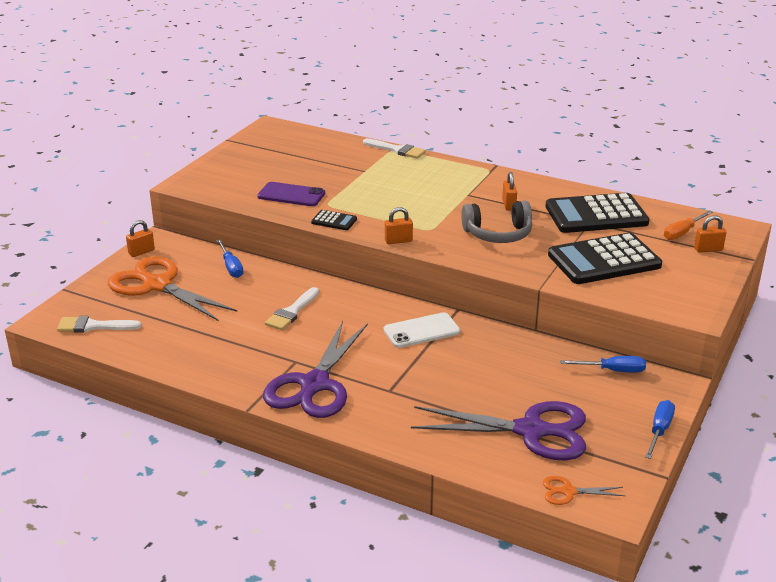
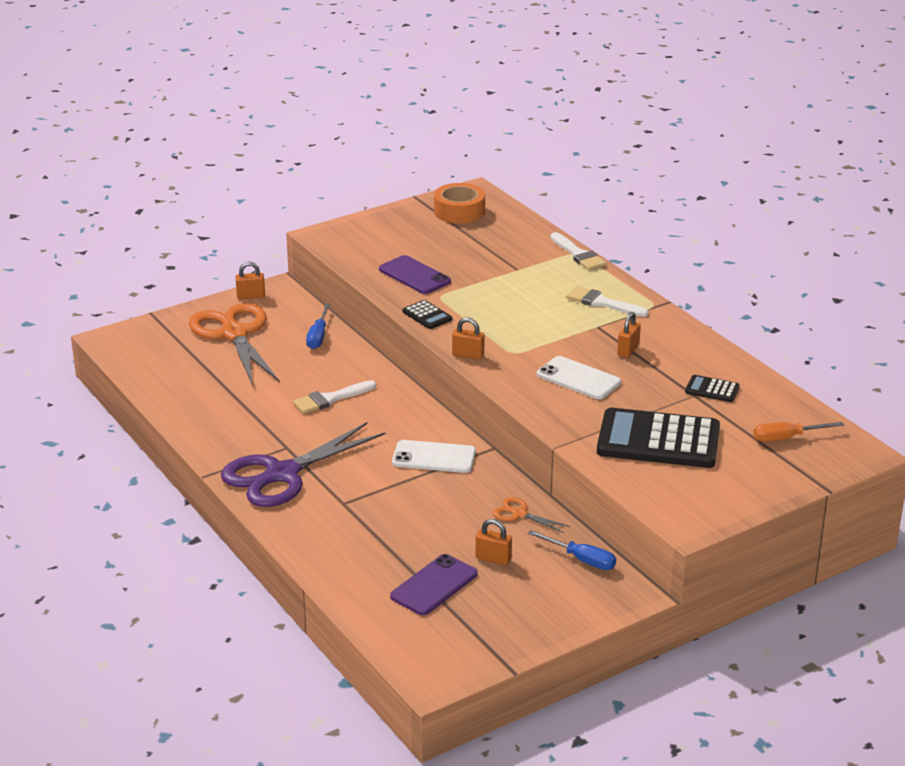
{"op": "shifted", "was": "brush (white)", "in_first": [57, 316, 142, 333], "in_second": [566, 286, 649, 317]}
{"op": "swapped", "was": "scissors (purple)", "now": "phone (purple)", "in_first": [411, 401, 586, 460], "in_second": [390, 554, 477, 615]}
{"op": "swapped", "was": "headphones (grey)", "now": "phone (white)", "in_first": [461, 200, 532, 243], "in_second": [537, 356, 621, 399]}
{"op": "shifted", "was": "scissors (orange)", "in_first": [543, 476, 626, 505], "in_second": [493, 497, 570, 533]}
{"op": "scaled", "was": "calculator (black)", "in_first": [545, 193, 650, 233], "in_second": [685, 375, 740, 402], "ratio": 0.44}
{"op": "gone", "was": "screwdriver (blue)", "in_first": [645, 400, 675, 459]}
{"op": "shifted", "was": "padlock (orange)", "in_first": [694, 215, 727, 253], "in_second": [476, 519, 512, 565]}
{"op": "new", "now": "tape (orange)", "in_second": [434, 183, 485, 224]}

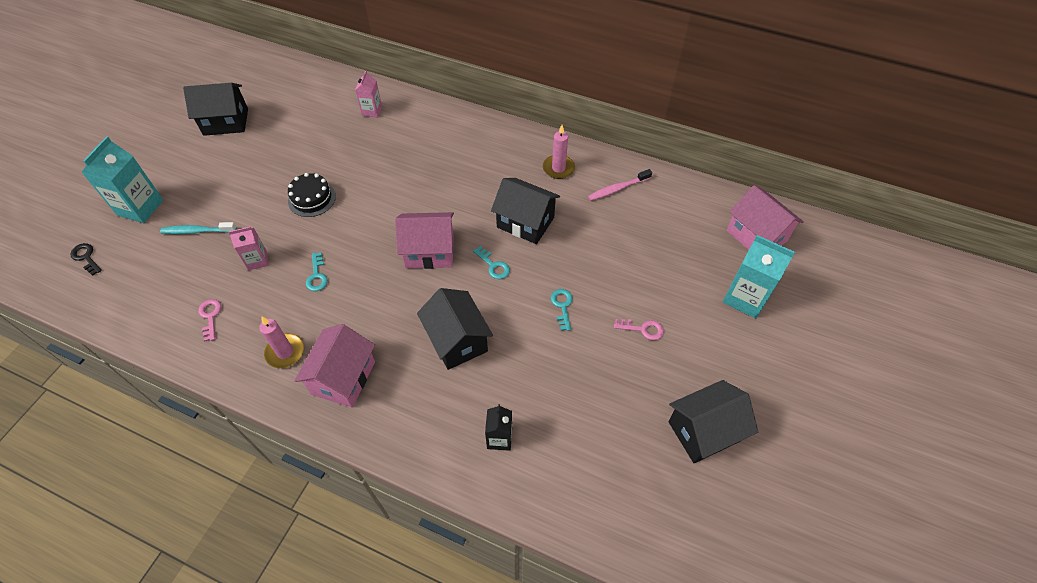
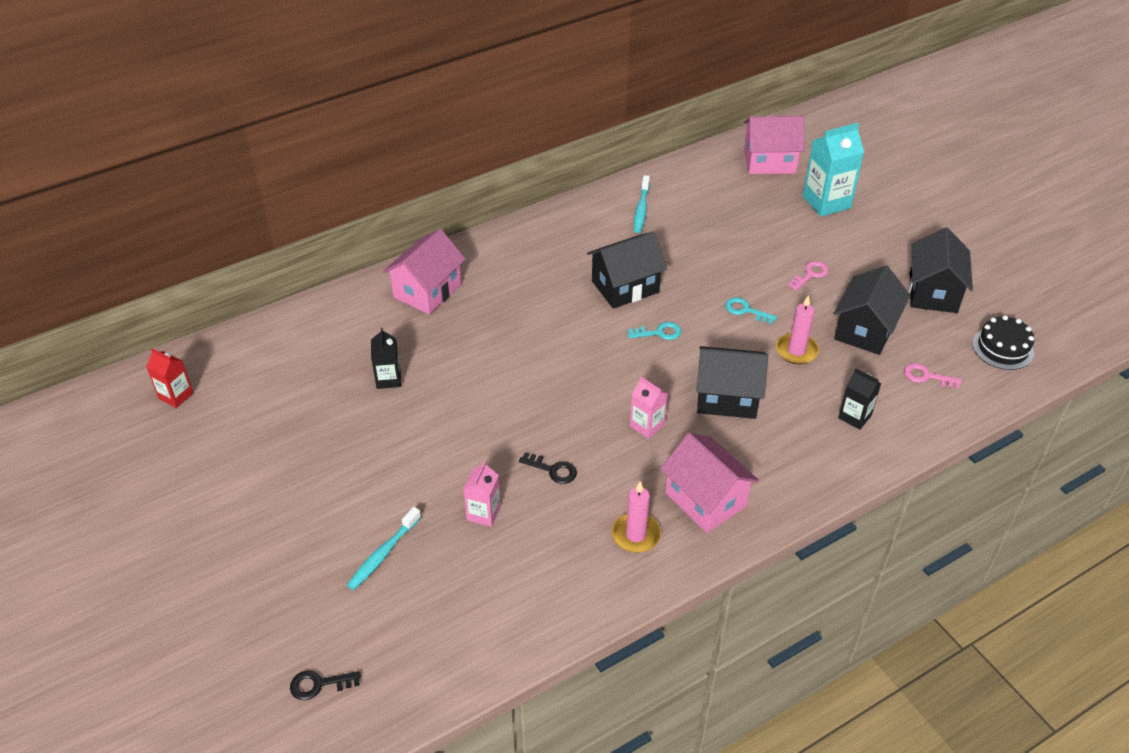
{"op": "gone", "was": "carton (turquoise)", "in_first": [81, 136, 163, 223]}
{"op": "shifted", "was": "house (black)", "in_first": [183, 83, 248, 136], "in_second": [833, 266, 910, 355]}
{"op": "shifted", "was": "key (pink)", "in_first": [198, 299, 221, 341], "in_second": [904, 363, 962, 388]}
{"op": "shifted", "was": "cake (black)", "in_first": [288, 173, 336, 217], "in_second": [973, 315, 1034, 370]}
{"op": "repainted", "was": "key (turquoise)", "now": "key (black)", "in_first": [306, 252, 328, 291], "in_second": [519, 452, 577, 484]}
{"op": "shifted", "was": "carton (pink)", "in_first": [355, 71, 382, 117], "in_second": [630, 377, 668, 439]}
{"op": "shifted", "was": "house (pink)", "in_first": [395, 212, 454, 269], "in_second": [383, 229, 466, 315]}
{"op": "shifted", "was": "candle (pink)", "in_first": [543, 125, 575, 179], "in_second": [776, 295, 819, 364]}
{"op": "repainted", "was": "toothbrush (pink)", "now": "toothbrush (turquoise)", "in_first": [588, 169, 652, 201], "in_second": [634, 175, 650, 233]}
{"op": "new", "now": "carton (red)", "in_second": [146, 348, 193, 408]}
{"op": "new", "now": "carton (black)", "in_second": [371, 328, 401, 389]}

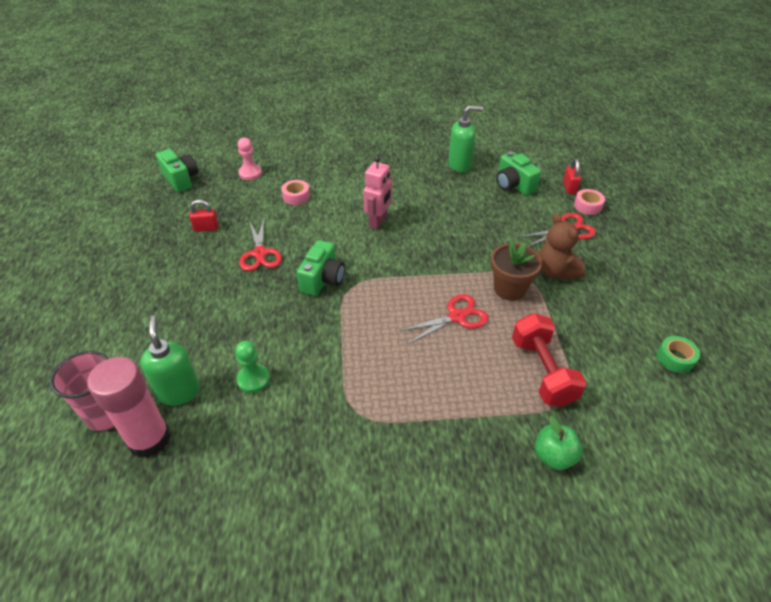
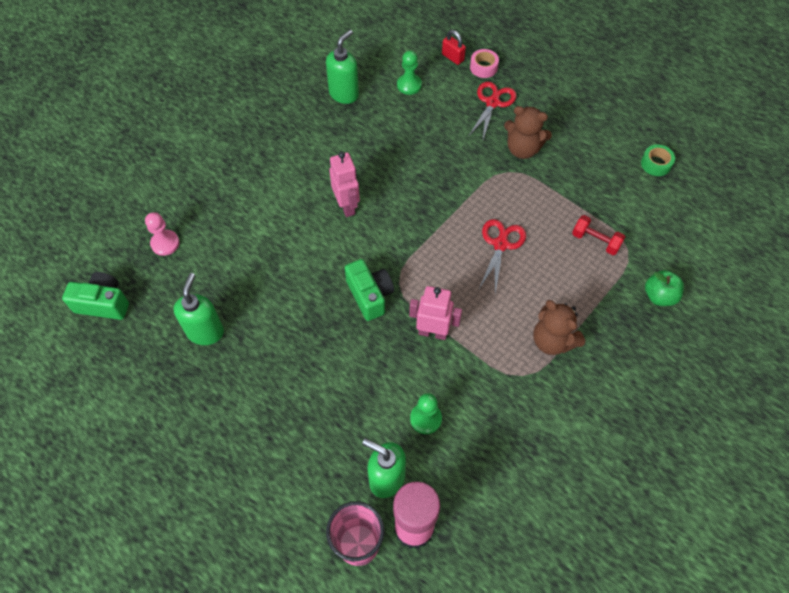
{"op": "swapped", "was": "padlock (red)", "now": "soap dispenser (green)", "in_first": [189, 200, 218, 232], "in_second": [174, 273, 224, 345]}
{"op": "gone", "was": "scissors (red)", "in_first": [239, 218, 282, 271]}
{"op": "gone", "was": "tape (pink)", "in_first": [282, 180, 310, 205]}
{"op": "gone", "was": "flower pot (brown)", "in_first": [491, 241, 542, 301]}
{"op": "swapped", "was": "camera (green)", "now": "pawn (green)", "in_first": [496, 151, 541, 195], "in_second": [397, 51, 422, 95]}
{"op": "scaled", "was": "dumbbell (red)", "in_first": [512, 313, 586, 407], "in_second": [572, 215, 625, 255], "ratio": 0.6}
{"op": "new", "now": "robot (pink)", "in_second": [409, 286, 462, 340]}
{"op": "new", "now": "teddy bear (brown)", "in_second": [533, 300, 585, 355]}

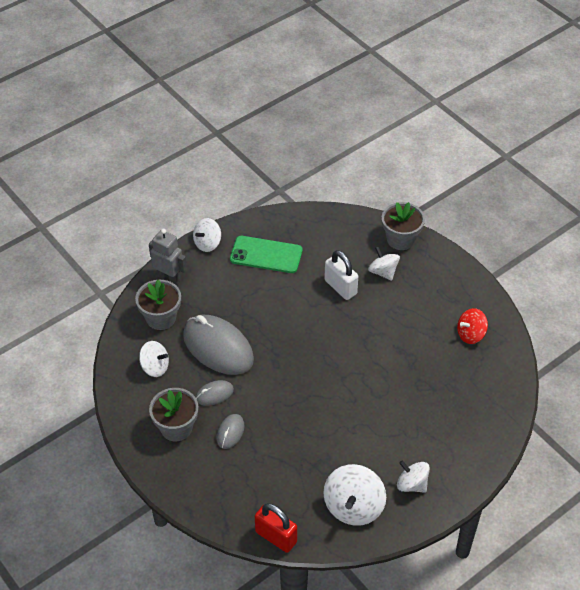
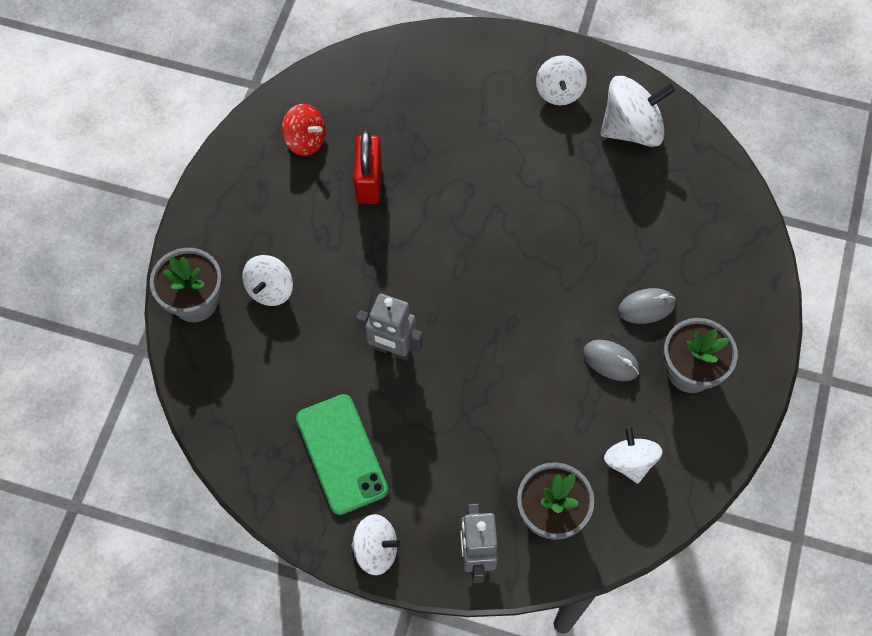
{"op": "gone", "was": "mouse (grey)", "in_first": [183, 315, 254, 375]}
{"op": "shifted", "was": "padlock (red)", "in_first": [255, 503, 297, 553], "in_second": [354, 131, 382, 204]}
{"op": "gone", "was": "padlock (white)", "in_first": [324, 250, 358, 300]}
{"op": "new", "now": "robot (grey)", "in_second": [356, 294, 423, 361]}

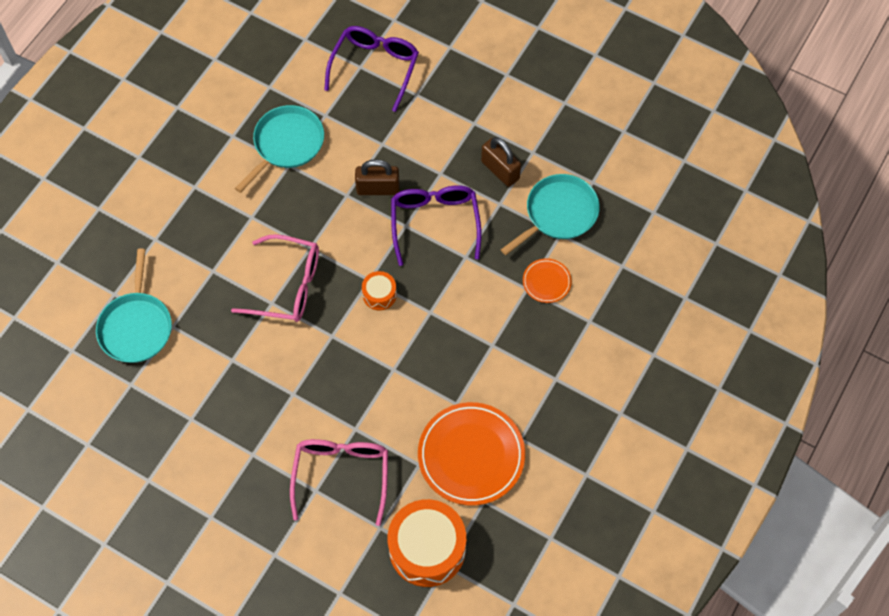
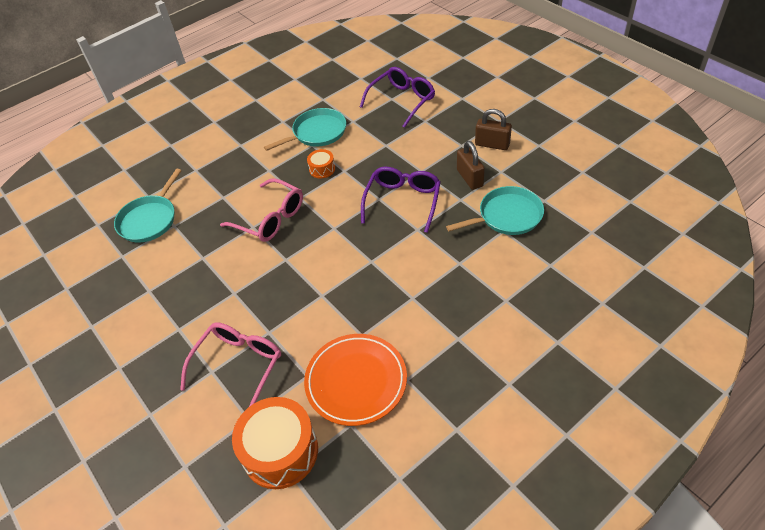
{"op": "shifted", "was": "padlock (brown)", "in_first": [355, 159, 400, 195], "in_second": [475, 109, 512, 150]}
{"op": "shifted", "was": "drum (orange)", "in_first": [362, 271, 397, 310], "in_second": [307, 149, 335, 178]}
{"op": "gone", "was": "plate (orange)", "in_first": [523, 259, 572, 303]}

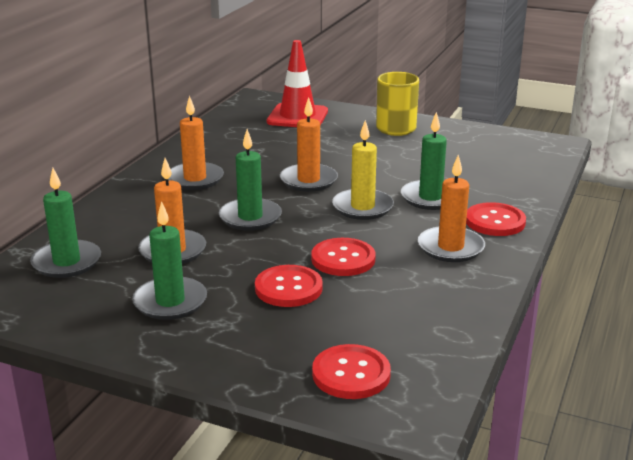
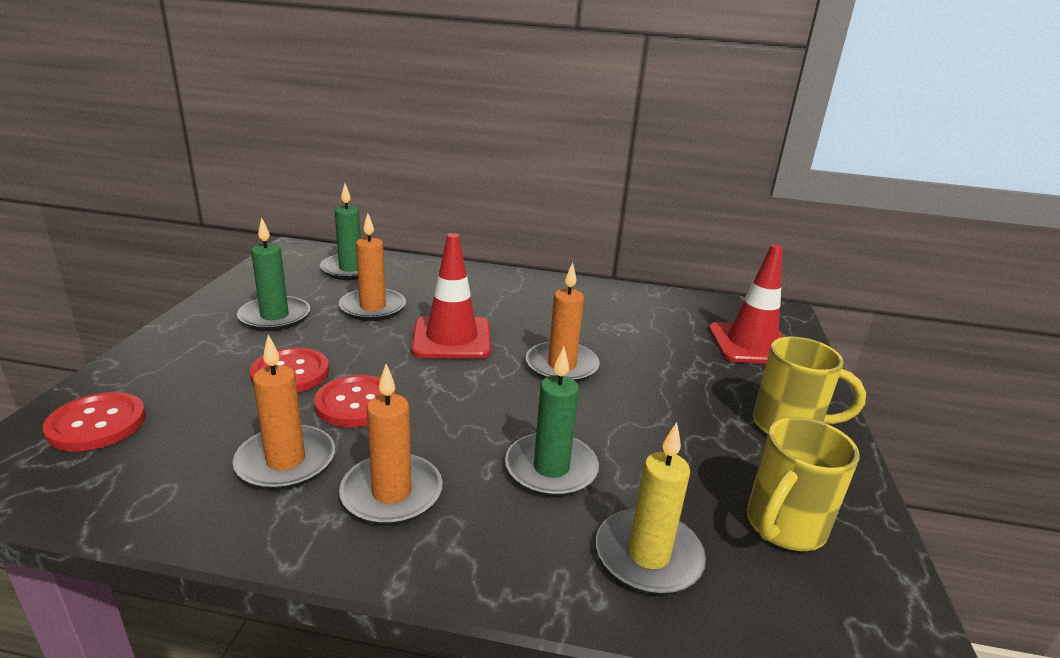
{"op": "shifted", "was": "candle (orange)", "in_first": [168, 96, 224, 190], "in_second": [233, 335, 335, 490]}
{"op": "swapped", "was": "candle (green)", "now": "traffic cone (red)", "in_first": [219, 129, 282, 230], "in_second": [411, 233, 491, 359]}
{"op": "shifted", "was": "candle (yellow)", "in_first": [332, 120, 394, 220], "in_second": [596, 422, 706, 595]}
{"op": "gone", "was": "button (red)", "in_first": [466, 202, 526, 236]}
{"op": "new", "now": "mug (yellow)", "in_second": [747, 417, 859, 551]}

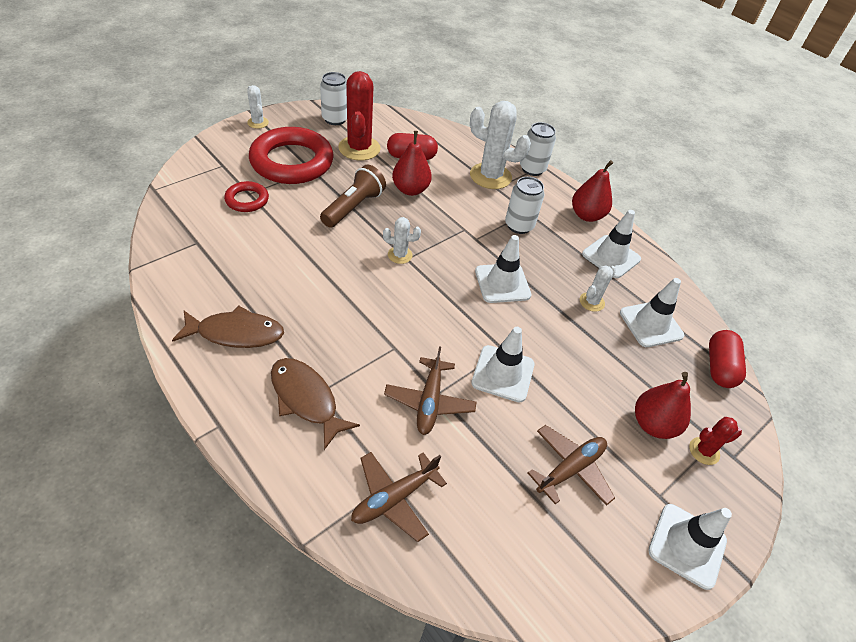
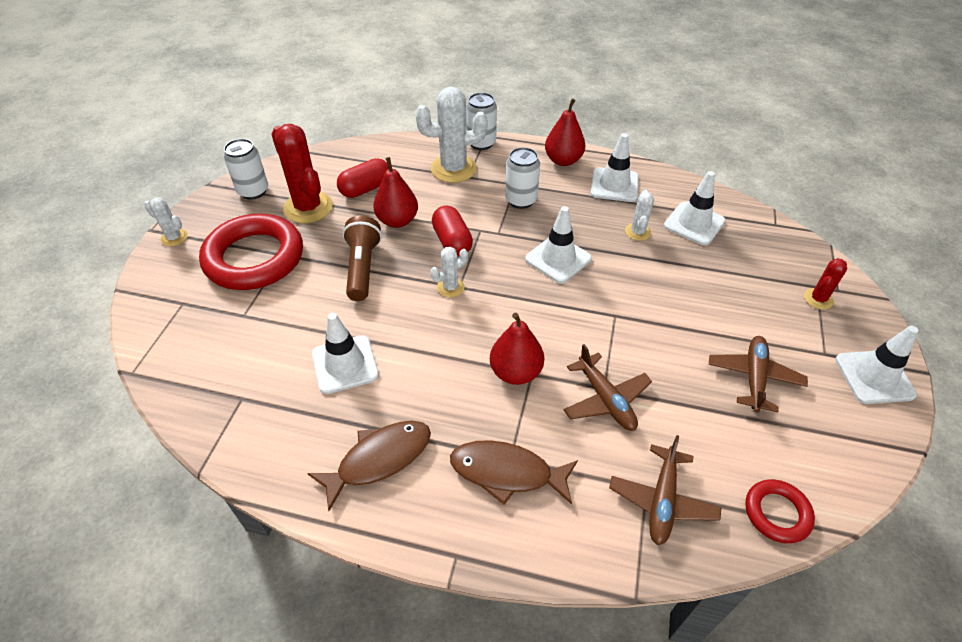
{"op": "shifted", "was": "ring (red)", "in_first": [224, 181, 269, 212], "in_second": [745, 479, 815, 543]}
{"op": "shifted", "was": "traffic cone (white)", "in_first": [471, 327, 534, 402], "in_second": [312, 313, 379, 394]}
{"op": "shifted", "was": "pear (red)", "in_first": [635, 372, 691, 439], "in_second": [490, 313, 544, 385]}
{"op": "shifted", "was": "capsule (red)", "in_first": [709, 330, 746, 388], "in_second": [432, 205, 473, 256]}

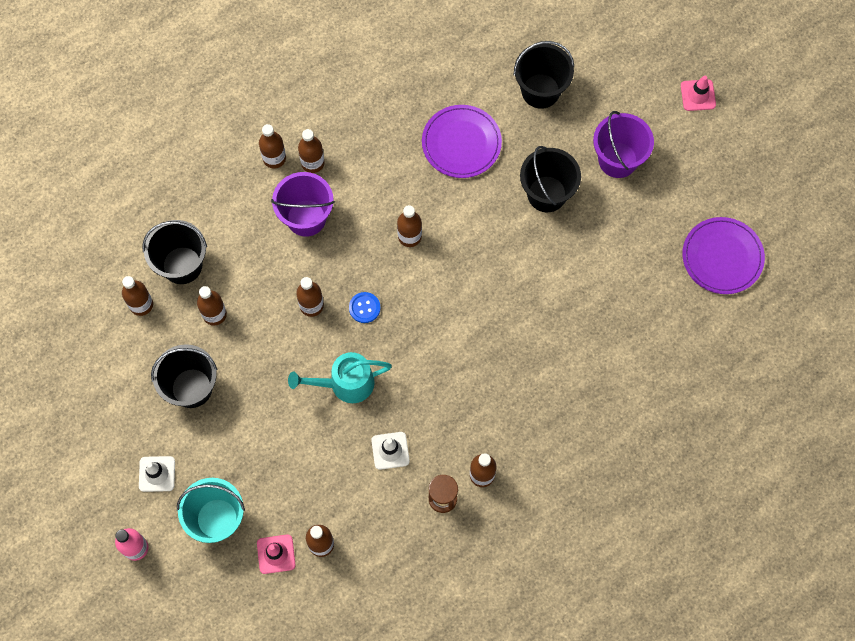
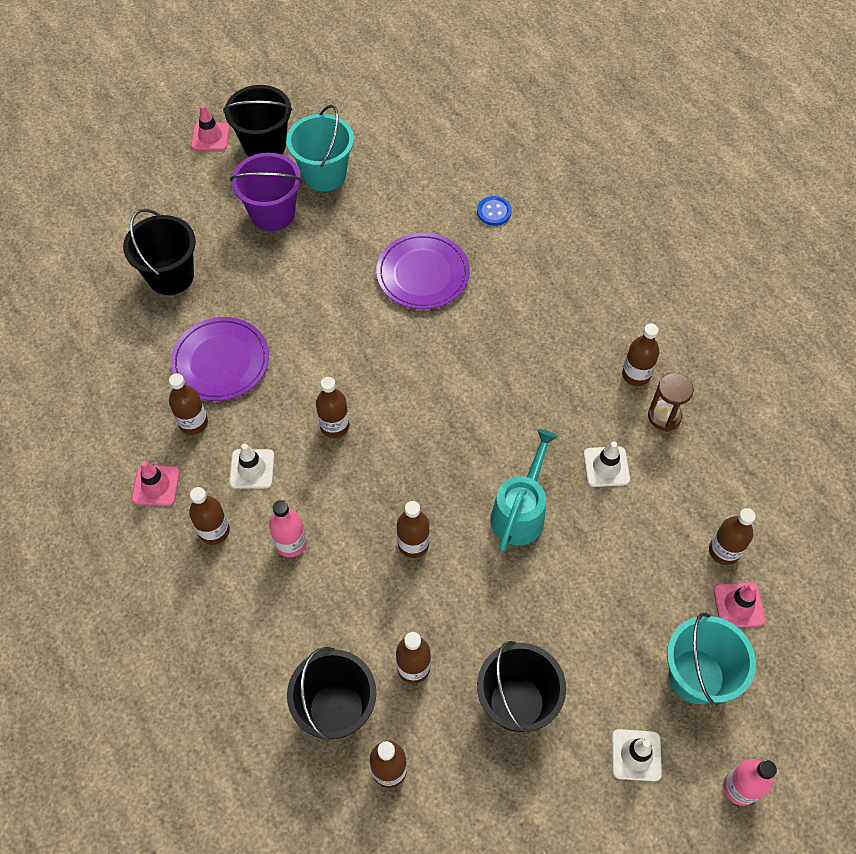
{"op": "shifted", "was": "bottle (brown)", "in_first": [259, 124, 286, 169], "in_second": [169, 373, 208, 435]}
{"op": "swapped", "was": "bucket (purple)", "now": "bottle (pink)", "in_first": [271, 172, 335, 237], "in_second": [269, 500, 307, 557]}
{"op": "rotated", "was": "watering can (turquoise)", "in_first": [288, 352, 392, 403], "in_second": [490, 429, 558, 551], "clockwise": -150}
{"op": "shifted", "was": "button (blue)", "in_first": [349, 292, 381, 323], "in_second": [477, 196, 512, 226]}
{"op": "shifted", "was": "bucket (black)", "in_first": [520, 146, 581, 212], "in_second": [223, 85, 293, 157]}
{"op": "shifted", "was": "plate (purple)", "in_first": [682, 217, 765, 294], "in_second": [376, 233, 470, 309]}
{"op": "new", "now": "traffic cone (pink)", "in_second": [132, 461, 180, 506]}
{"op": "new", "now": "traffic cone (white)", "in_second": [229, 444, 274, 488]}
{"op": "new", "now": "bucket (turquoise)", "in_second": [286, 105, 354, 191]}

